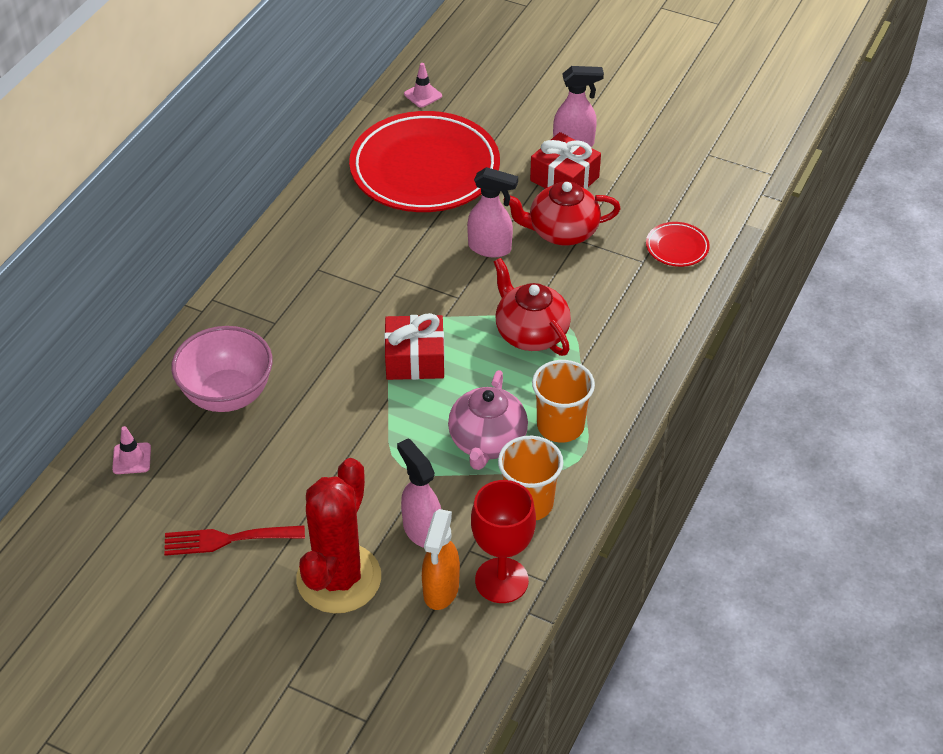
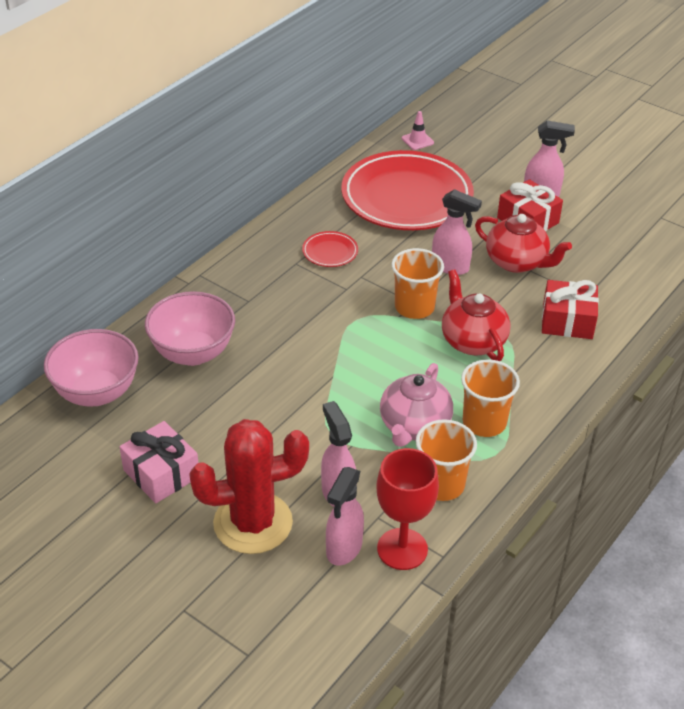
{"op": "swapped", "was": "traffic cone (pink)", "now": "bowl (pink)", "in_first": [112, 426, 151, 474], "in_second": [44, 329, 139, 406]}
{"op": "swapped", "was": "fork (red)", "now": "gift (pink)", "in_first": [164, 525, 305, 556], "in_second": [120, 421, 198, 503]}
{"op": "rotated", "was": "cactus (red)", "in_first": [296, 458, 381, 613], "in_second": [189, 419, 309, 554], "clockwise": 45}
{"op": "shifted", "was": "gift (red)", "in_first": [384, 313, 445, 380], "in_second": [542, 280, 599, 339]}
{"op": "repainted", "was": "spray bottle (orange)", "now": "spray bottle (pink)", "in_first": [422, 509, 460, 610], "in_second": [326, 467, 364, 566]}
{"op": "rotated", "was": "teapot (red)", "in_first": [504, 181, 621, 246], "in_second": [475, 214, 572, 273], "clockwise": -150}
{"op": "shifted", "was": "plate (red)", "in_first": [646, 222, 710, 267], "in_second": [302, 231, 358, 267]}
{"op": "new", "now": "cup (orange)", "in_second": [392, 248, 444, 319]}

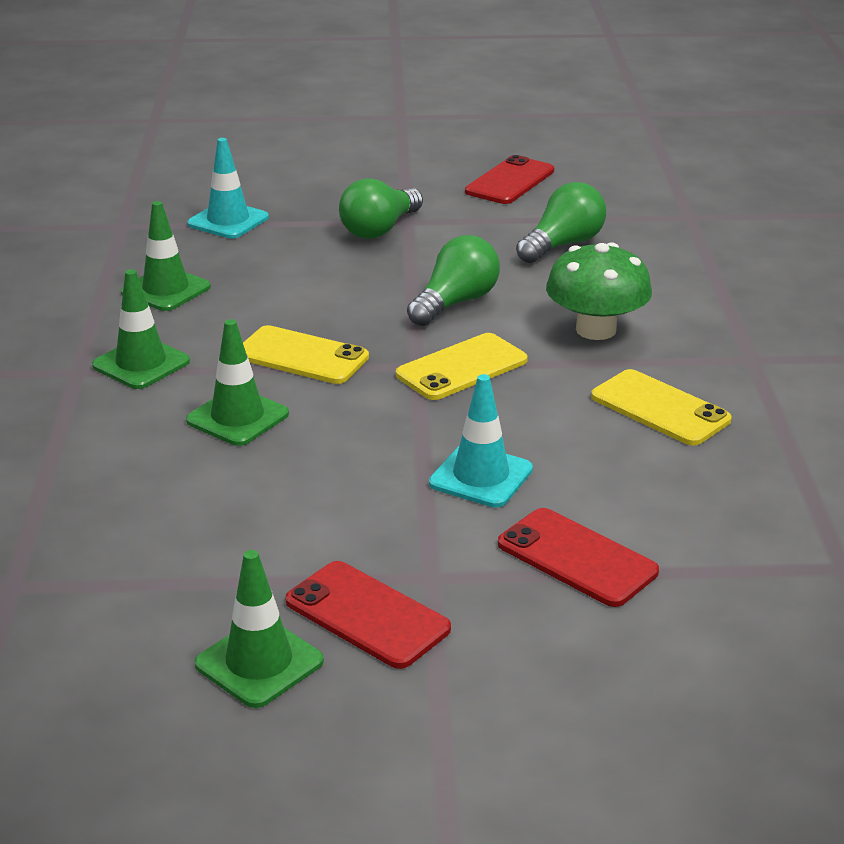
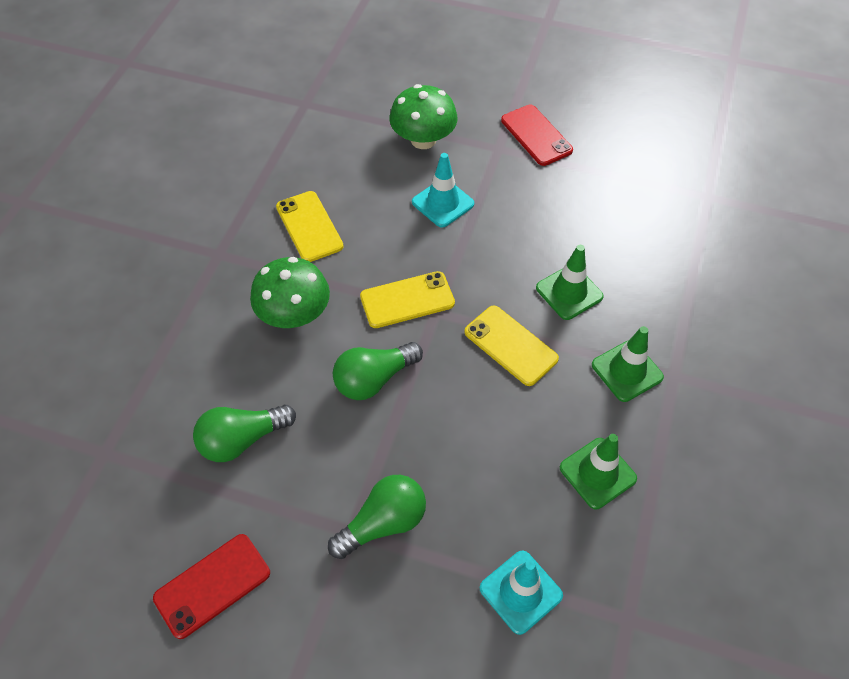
{"op": "gone", "was": "traffic cone (green)", "in_first": [194, 550, 324, 708]}
{"op": "swapped", "was": "phone (red)", "now": "mushroom (green)", "in_first": [498, 508, 659, 607], "in_second": [390, 84, 458, 149]}

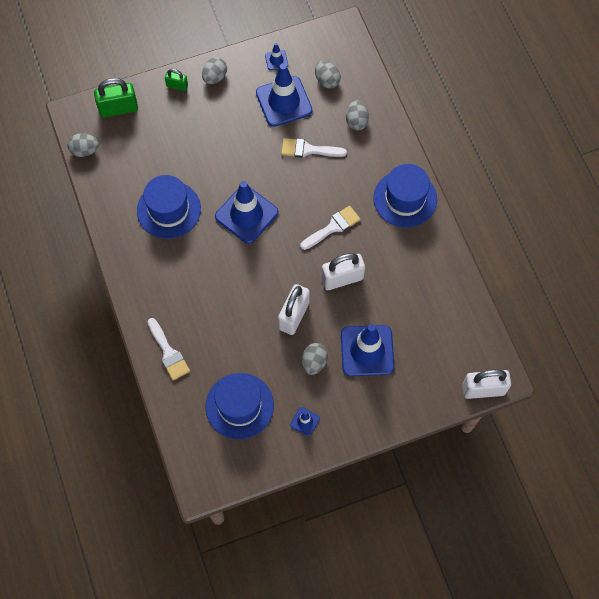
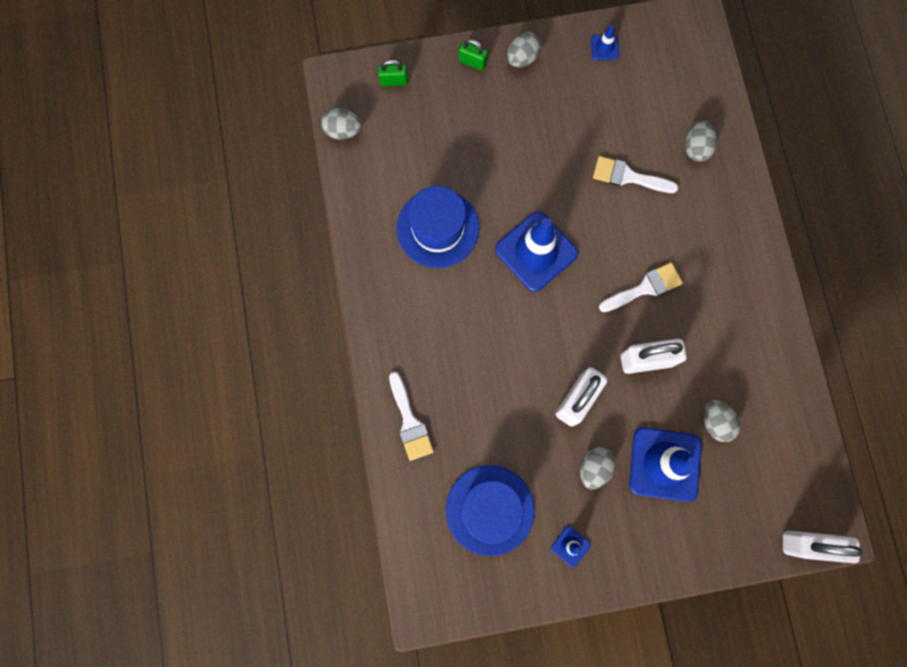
{"op": "scaled", "was": "padlock (green)", "in_first": [94, 78, 138, 118], "in_second": [378, 60, 408, 86], "ratio": 0.55}
{"op": "gone", "was": "traffic cone (blue)", "in_first": [256, 63, 312, 127]}
{"op": "shifted", "was": "egg (grey)", "in_first": [315, 61, 341, 88], "in_second": [703, 400, 741, 442]}
{"op": "gone", "was": "hat (blue)", "in_first": [373, 164, 437, 228]}

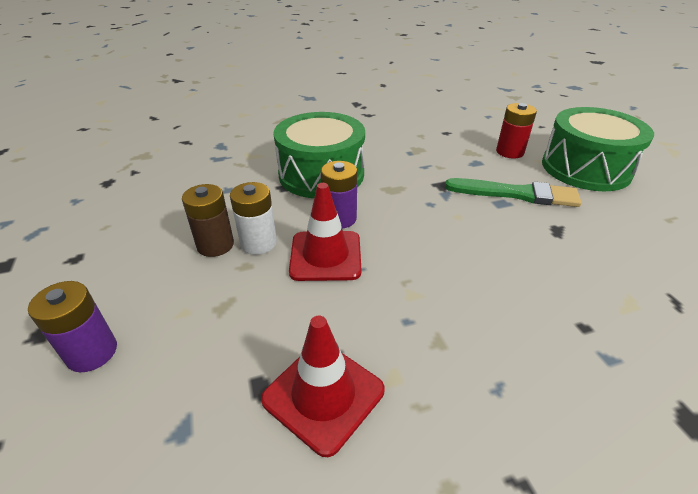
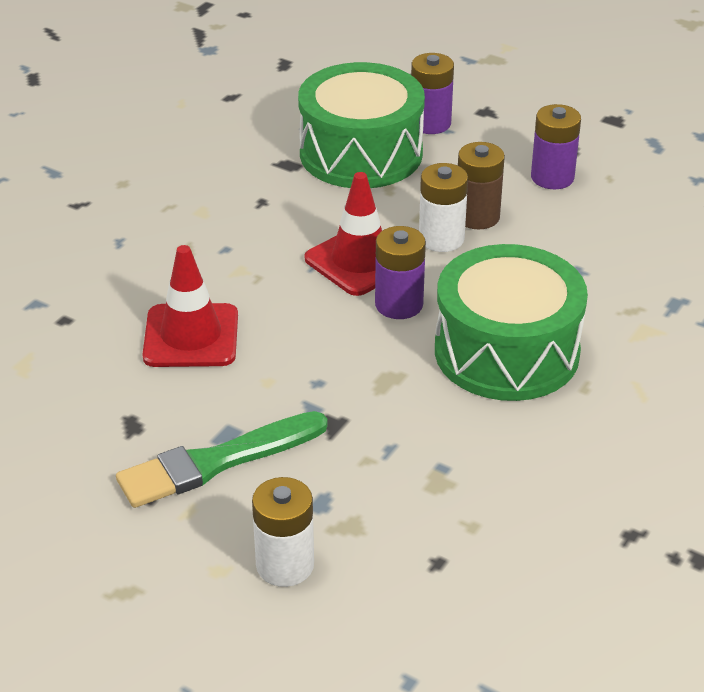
{"op": "shifted", "was": "traffic cone (red)", "in_first": [261, 316, 385, 457], "in_second": [142, 245, 238, 367]}
{"op": "repainted", "was": "battery (red)", "now": "battery (white)", "in_first": [496, 103, 537, 159], "in_second": [252, 477, 314, 587]}
{"op": "shifted", "was": "drum (green)", "in_first": [542, 107, 654, 191], "in_second": [298, 62, 425, 188]}
{"op": "new", "now": "battery (purple)", "in_second": [531, 104, 581, 189]}

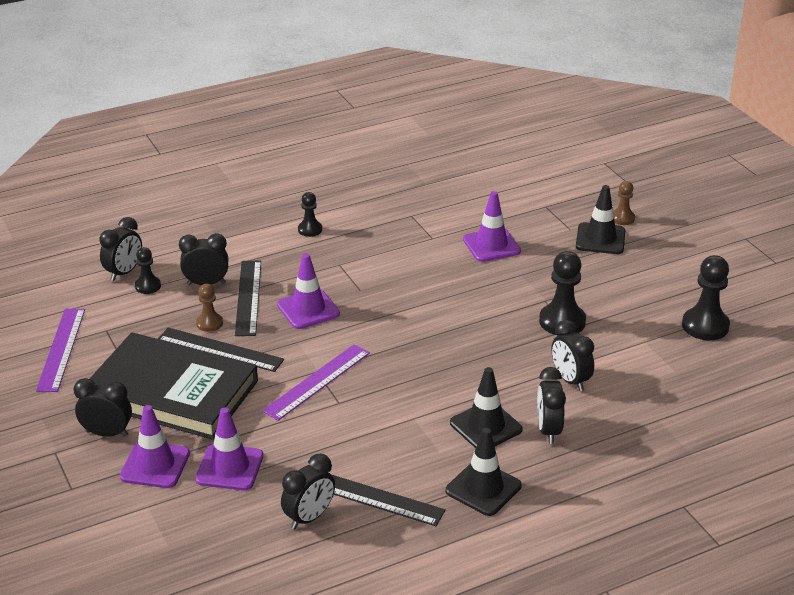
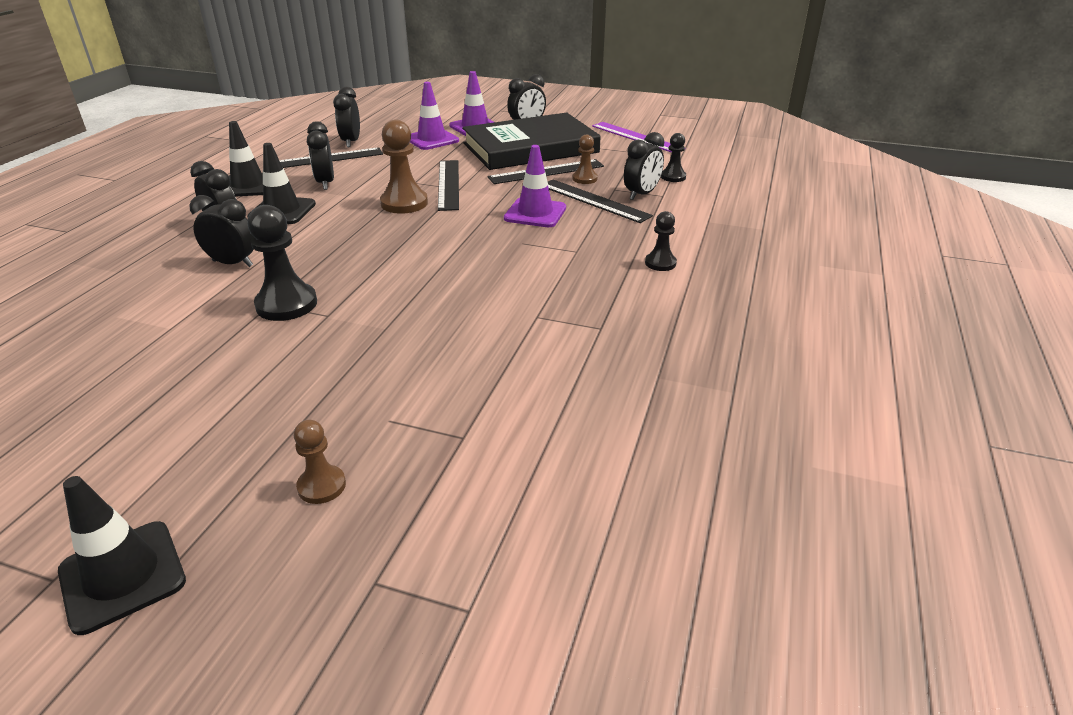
{"op": "shifted", "was": "clock (black)", "in_first": [99, 217, 142, 281], "in_second": [307, 121, 334, 190]}
{"op": "repainted", "was": "ruler (purple)", "now": "ruler (black)", "in_first": [262, 344, 370, 421], "in_second": [438, 160, 459, 211]}
{"op": "gone", "was": "traffic cone (purple)", "in_first": [463, 191, 521, 262]}
{"op": "shifted", "was": "traffic cone (black)", "in_first": [576, 185, 625, 254], "in_second": [58, 476, 186, 635]}
{"op": "gone", "was": "pawn (black)", "in_first": [682, 255, 730, 340]}
{"op": "new", "now": "pawn (brown)", "in_second": [380, 120, 428, 214]}

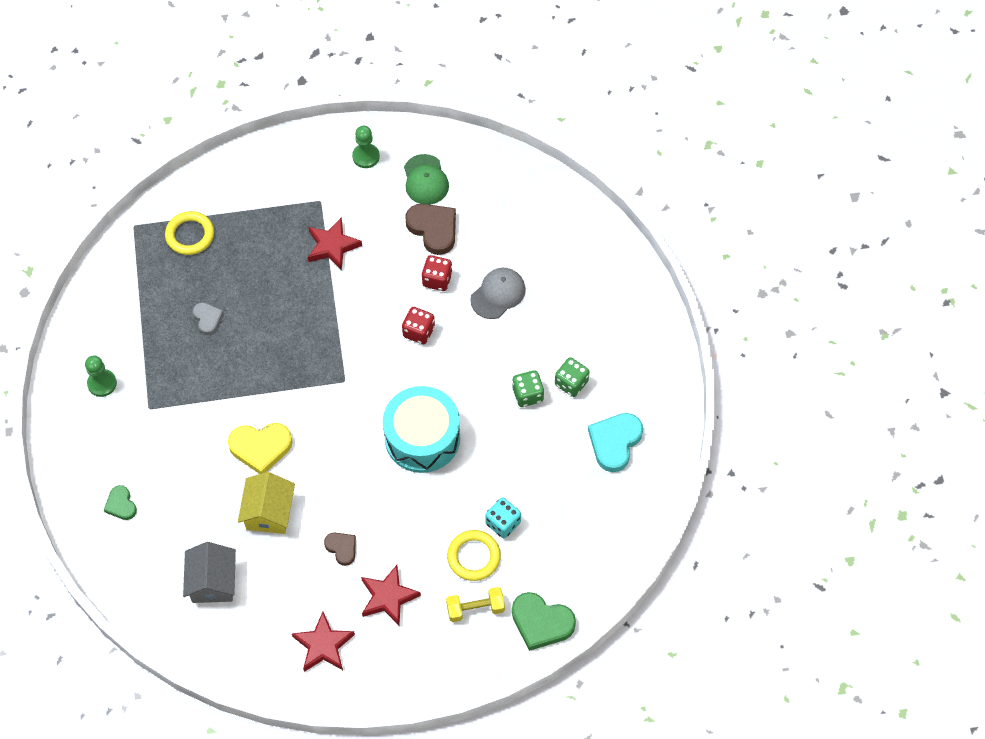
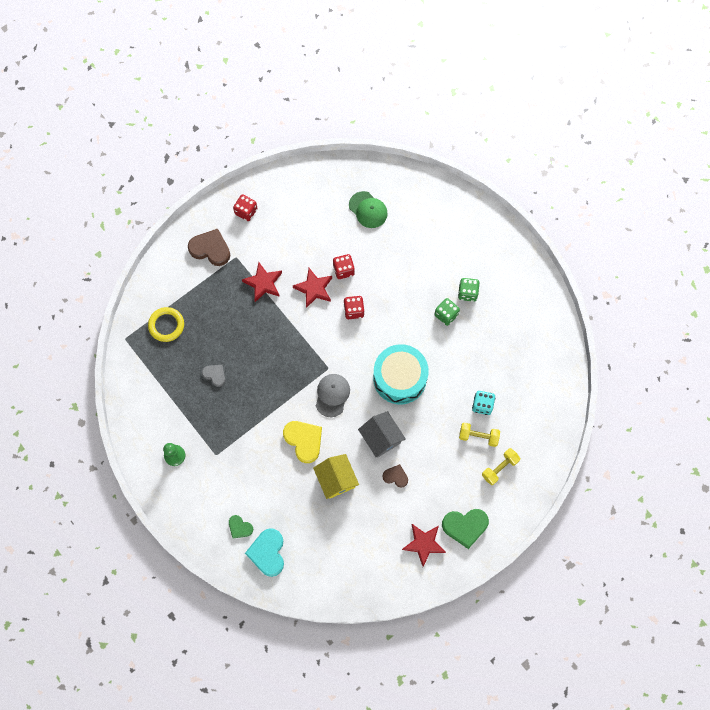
{"op": "shifted", "was": "house (grey)", "in_first": [183, 542, 236, 603], "in_second": [358, 411, 406, 458]}
{"op": "rotated", "was": "heart (yellow)", "in_first": [228, 423, 293, 474], "in_second": [283, 421, 322, 463], "clockwise": -90}
{"op": "swapped", "was": "pawn (green)", "now": "dice (red)", "in_first": [352, 126, 380, 168], "in_second": [233, 194, 257, 221]}
{"op": "shifted", "was": "star (red)", "in_first": [361, 565, 421, 625], "in_second": [293, 268, 332, 308]}
{"op": "shifted", "was": "cap (green)", "in_first": [404, 154, 449, 205], "in_second": [349, 191, 388, 228]}
{"op": "shifted", "was": "heart (brown)", "in_first": [405, 204, 456, 255], "in_second": [188, 229, 230, 266]}
{"op": "swapped", "was": "ring (yellow)", "now": "dumbbell (yellow)", "in_first": [447, 530, 501, 581], "in_second": [459, 423, 500, 447]}
{"op": "shifted", "was": "cap (grey)", "in_first": [470, 268, 526, 319], "in_second": [316, 374, 350, 417]}
{"op": "shifted", "was": "heart (green)", "in_first": [512, 592, 576, 651], "in_second": [442, 509, 489, 549]}
{"op": "shifted", "was": "heart (turquoise)", "in_first": [588, 413, 643, 472], "in_second": [245, 528, 284, 577]}

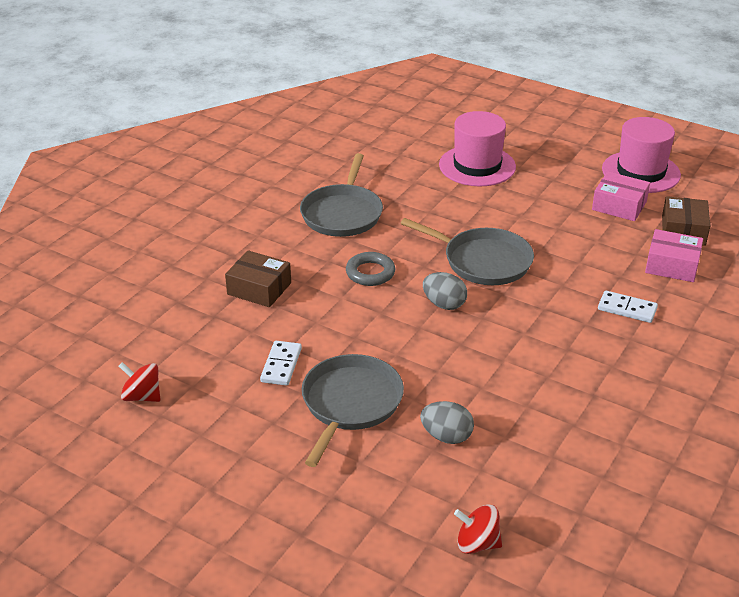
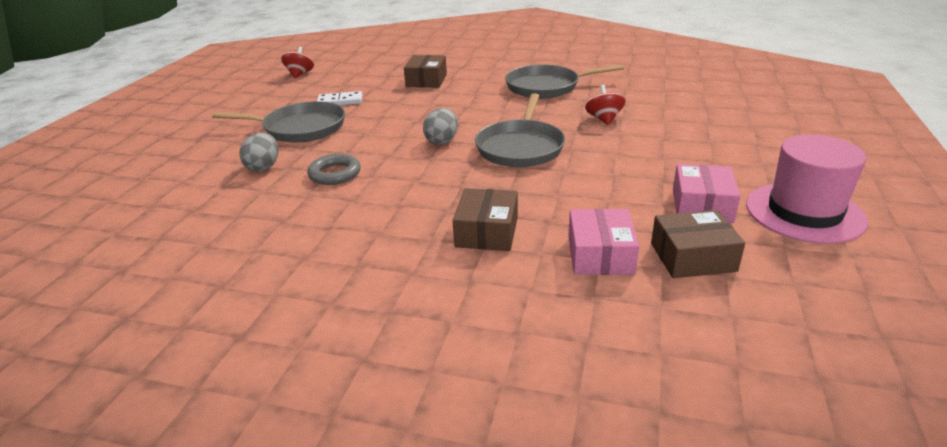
{"op": "shifted", "was": "ring (grey)", "in_first": [346, 252, 395, 286], "in_second": [307, 154, 361, 185]}
{"op": "gone", "was": "hat (pink)", "in_first": [439, 111, 516, 186]}
{"op": "shifted", "was": "spinning top (red)", "in_first": [454, 504, 502, 554], "in_second": [585, 85, 626, 125]}
{"op": "swapped", "was": "domino (white)", "now": "box (brown)", "in_first": [598, 291, 658, 323], "in_second": [453, 188, 518, 251]}

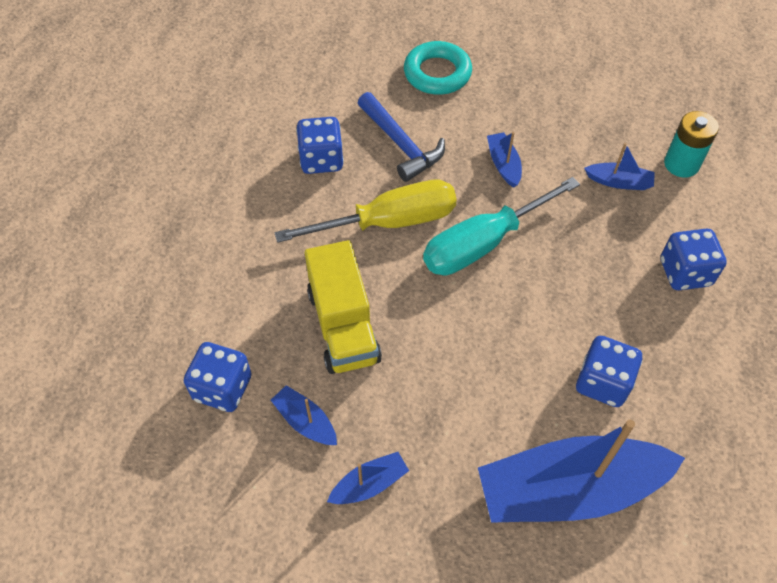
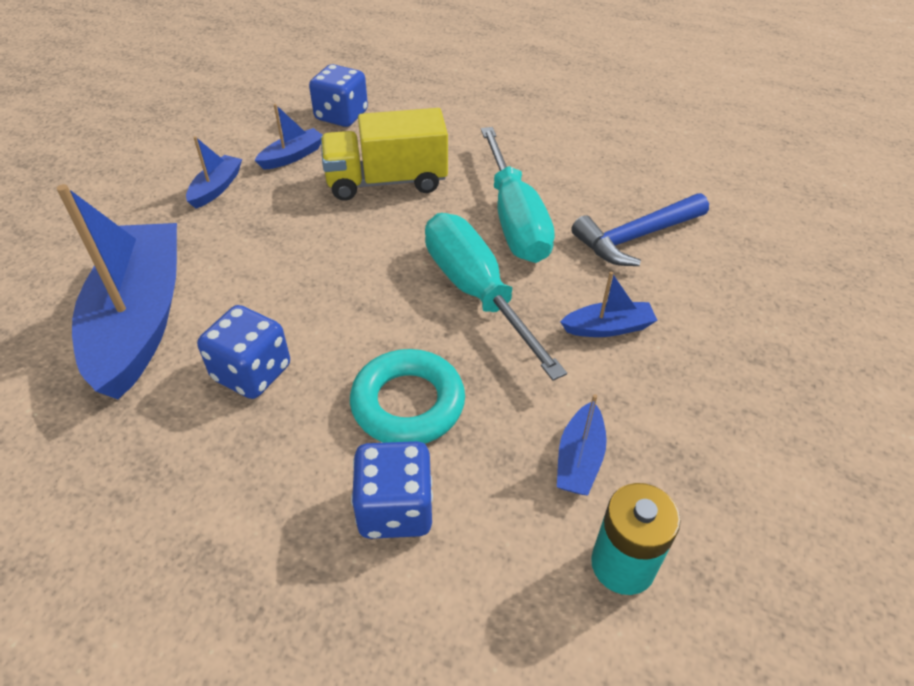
{"op": "repainted", "was": "screwdriver (yellow)", "now": "screwdriver (turquoise)", "in_first": [274, 180, 457, 243], "in_second": [481, 127, 555, 263]}
{"op": "gone", "was": "dice (blue)", "in_first": [296, 117, 344, 174]}
{"op": "rotated", "was": "boat (blue)", "in_first": [327, 452, 409, 504], "in_second": [186, 136, 242, 208], "clockwise": -135}
{"op": "shifted", "was": "ring (turquoise)", "in_first": [404, 41, 472, 95], "in_second": [350, 349, 465, 444]}

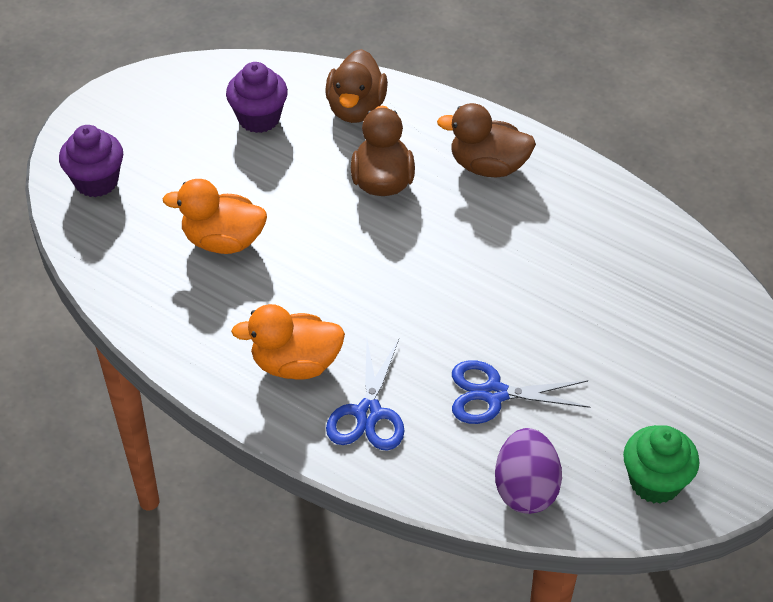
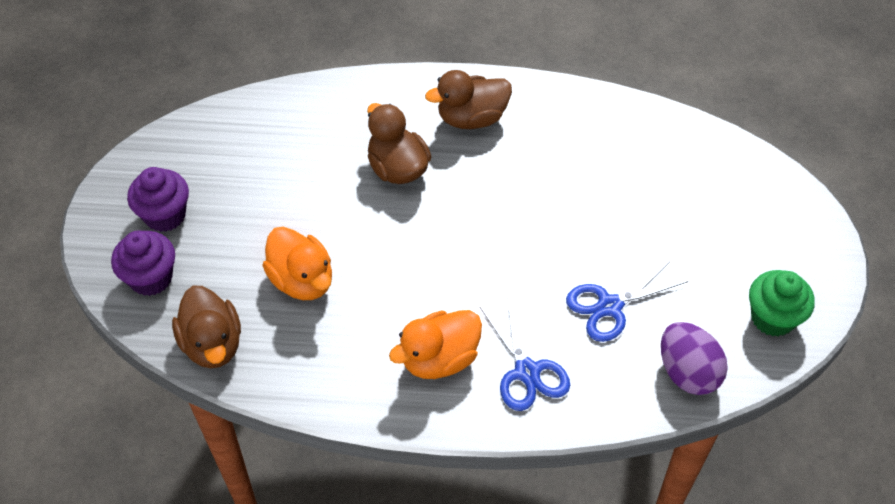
{"op": "rotated", "was": "duck (orange)", "in_first": [162, 179, 267, 254], "in_second": [262, 227, 332, 300], "clockwise": -105}
{"op": "shifted", "was": "cupcake (purple)", "in_first": [226, 62, 288, 133], "in_second": [127, 167, 189, 232]}
{"op": "shifted", "was": "duck (brown)", "in_first": [325, 49, 388, 123], "in_second": [172, 285, 241, 368]}

